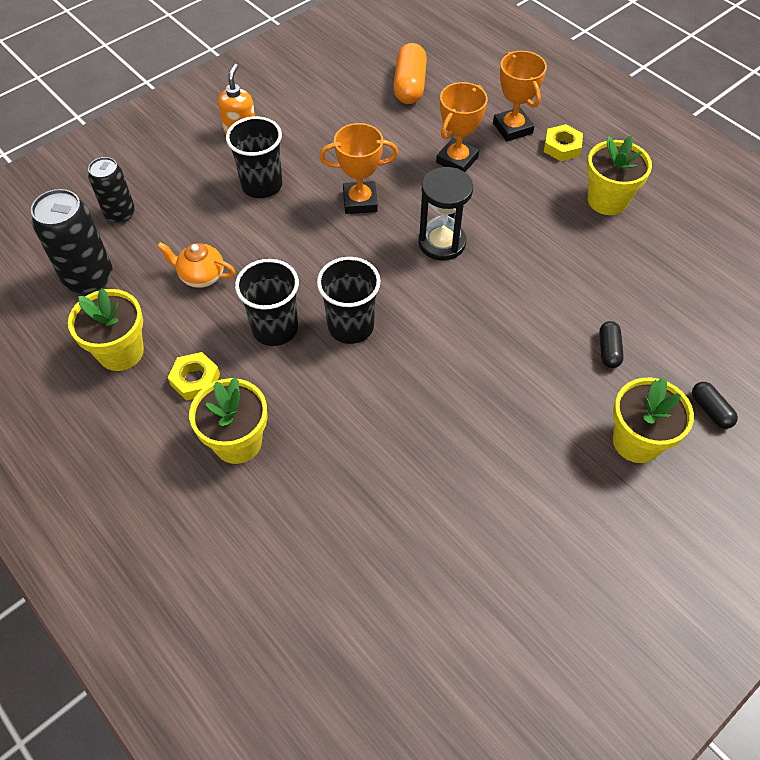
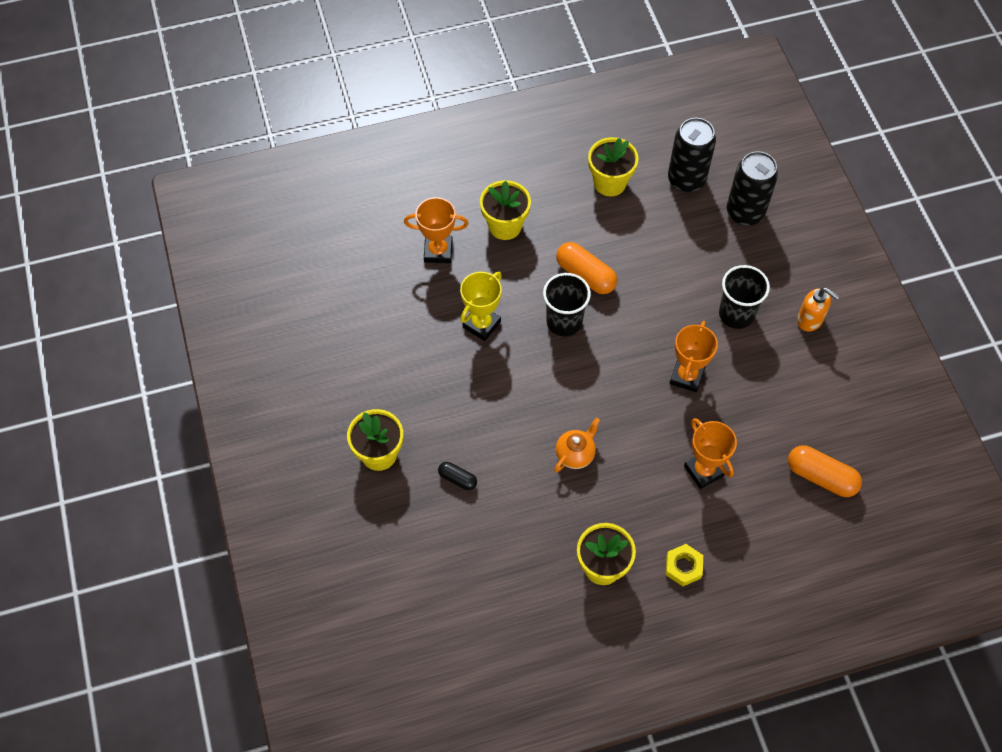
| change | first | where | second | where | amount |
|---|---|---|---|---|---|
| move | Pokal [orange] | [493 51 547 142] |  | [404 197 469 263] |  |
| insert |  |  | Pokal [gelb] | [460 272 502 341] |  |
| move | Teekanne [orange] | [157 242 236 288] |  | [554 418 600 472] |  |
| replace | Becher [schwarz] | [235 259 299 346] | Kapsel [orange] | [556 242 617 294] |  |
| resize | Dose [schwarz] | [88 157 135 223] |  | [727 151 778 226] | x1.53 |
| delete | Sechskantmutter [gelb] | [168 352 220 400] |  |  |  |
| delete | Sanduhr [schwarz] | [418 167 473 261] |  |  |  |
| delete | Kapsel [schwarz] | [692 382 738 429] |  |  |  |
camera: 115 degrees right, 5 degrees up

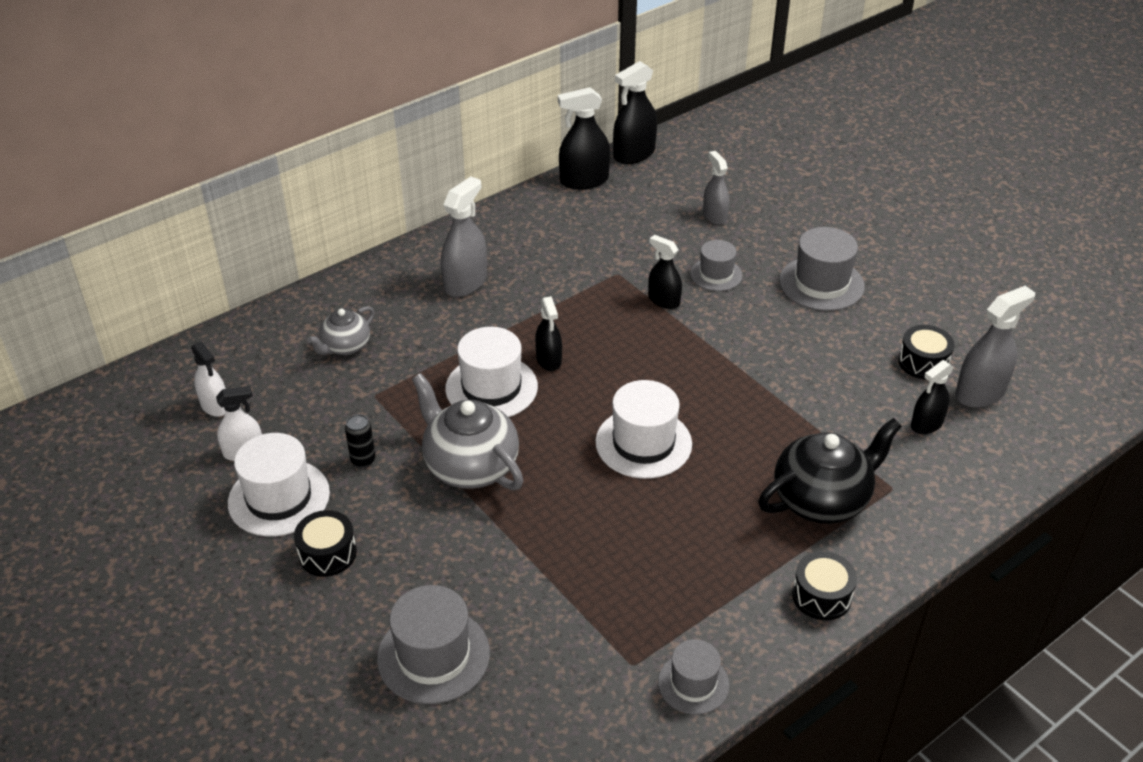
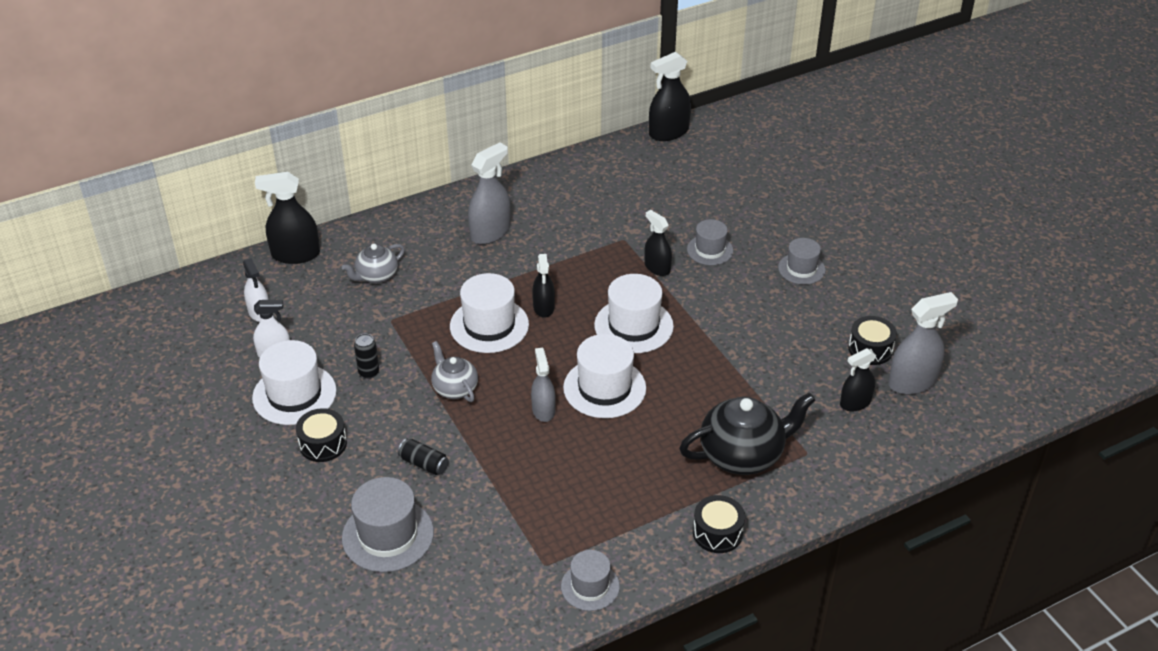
| change | first | where | second | where | amount |
|---|---|---|---|---|---|
| move | Sprühflasche [schwarz] | [558 87 610 189] |  | [255 172 320 264] |  |
| insert |  |  | Dose [schwarz] | [398 438 449 475] |  |
| resize | Teekanne [grau] | [412 373 524 490] |  | [431 341 478 402] | x0.58 |
| move | Sprühflasche [grau] | [703 151 729 225] |  | [531 348 556 422] |  |
| insert |  |  | Hut [weiß] | [594 274 674 353] |  |
| resize | Hut [grau] | [779 227 865 311] |  | [778 238 826 285] | x0.62 |
camera: 10 degrees right, 0 degrees up

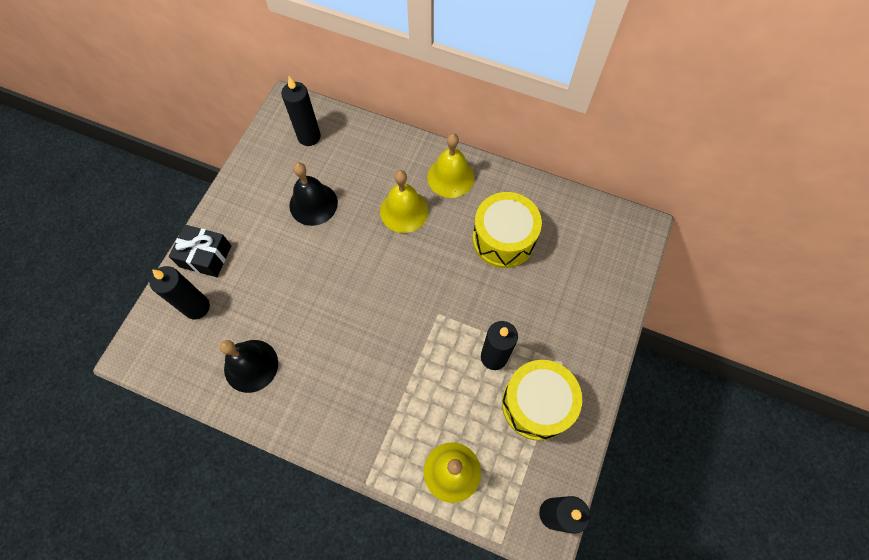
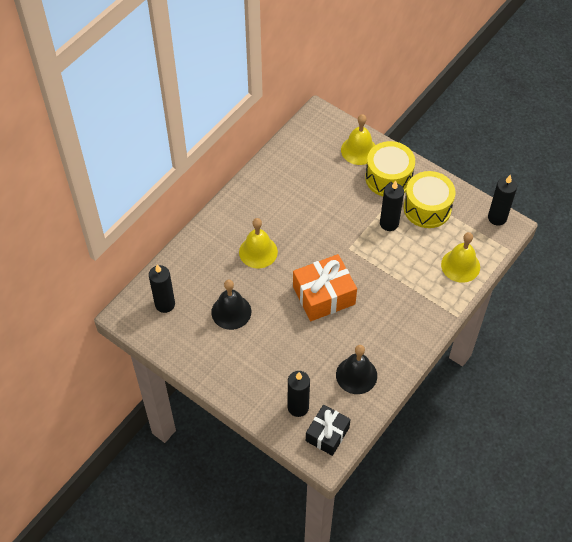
| change | first | where | second | where | amount |
|---|---|---|---|---|---|
| insert |  |  | Geschenk [orange] | [293 254 357 321] |  |
| move | Geschenk [schwarz] | [169 225 231 277] |  | [306 405 351 456] |  |
| move | Glocke [gelb] | [427 133 474 198] |  | [341 114 375 165] |  |
| move | Trommel [gelb] | [472 192 542 268] |  | [365 141 415 196] |  |
camera: 75 degrees left, 10 degrees down

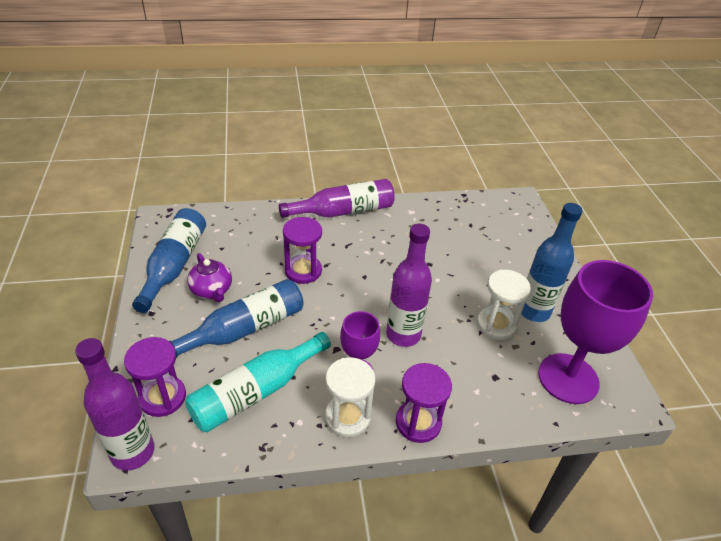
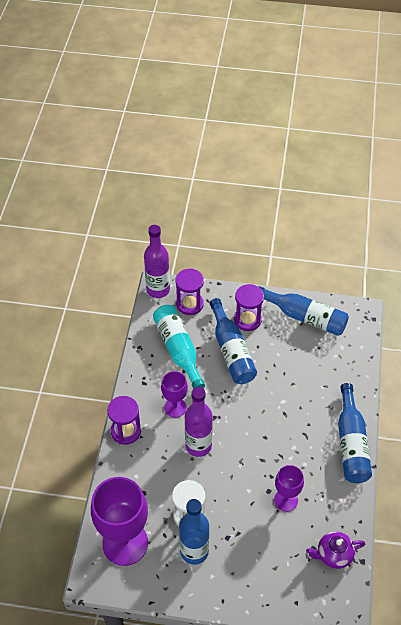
| change | first | where | second | where | amount |
|---|---|---|---|---|---|
| move | Sanduhr [lila] | [283 217 322 284] |  | [234 284 264 331] |  |
| insert |  |  | Kelch [lila] | [274 465 304 512] |  |
| move | Teekanne [lila] | [187 253 232 302] |  | [306 531 365 569] |  |
| recolor | Flasche [lila] | [279 179 395 218] | Flasche [blau] | [338 383 372 483] |  |
| delete | Sanduhr [weiß] | [325 357 375 437] |  |  |  |
camera: 110 degrees right, 10 degrees up

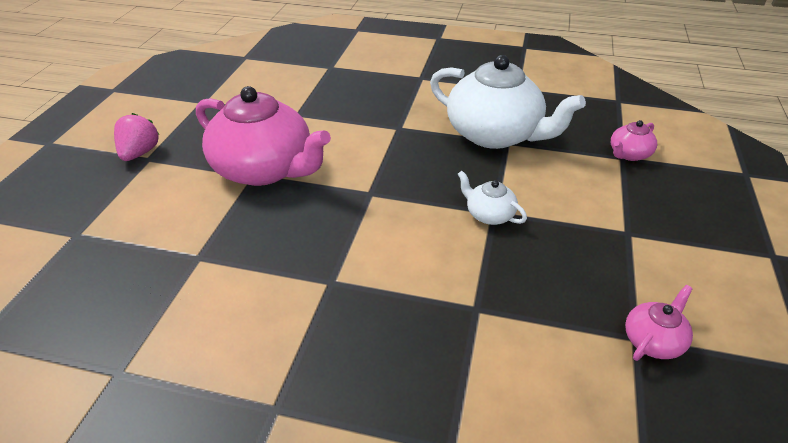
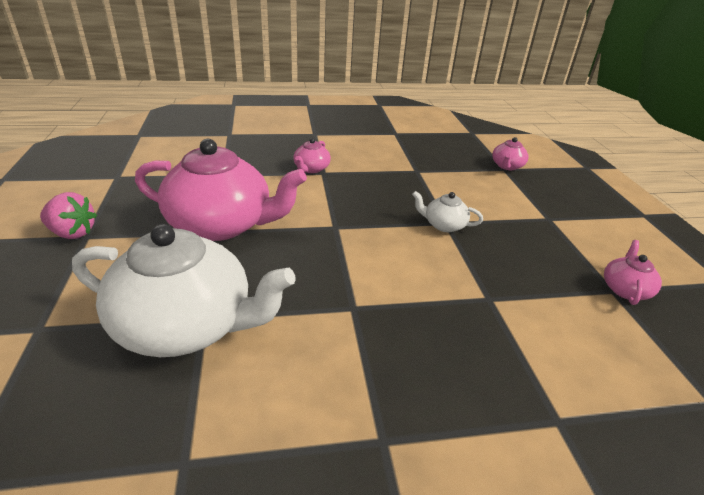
| change | first | where | second | where | amount |
|---|---|---|---|---|---|
| rotate | Erdbeere [rosa] | [114 113 159 161] |  | [40 192 97 239] | 120 degrees clockwise |
| move | Teekanne [weiß] | [430 55 586 149] |  | [72 224 296 357] |  |
| insert |  |  | Teekanne [rosa] | [293 138 331 173] |  |
camera: 25 degrees left, 5 degrees down

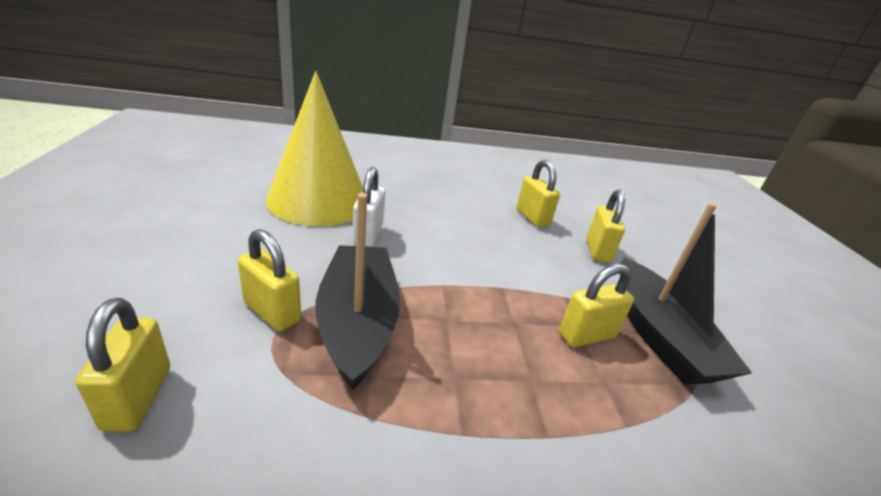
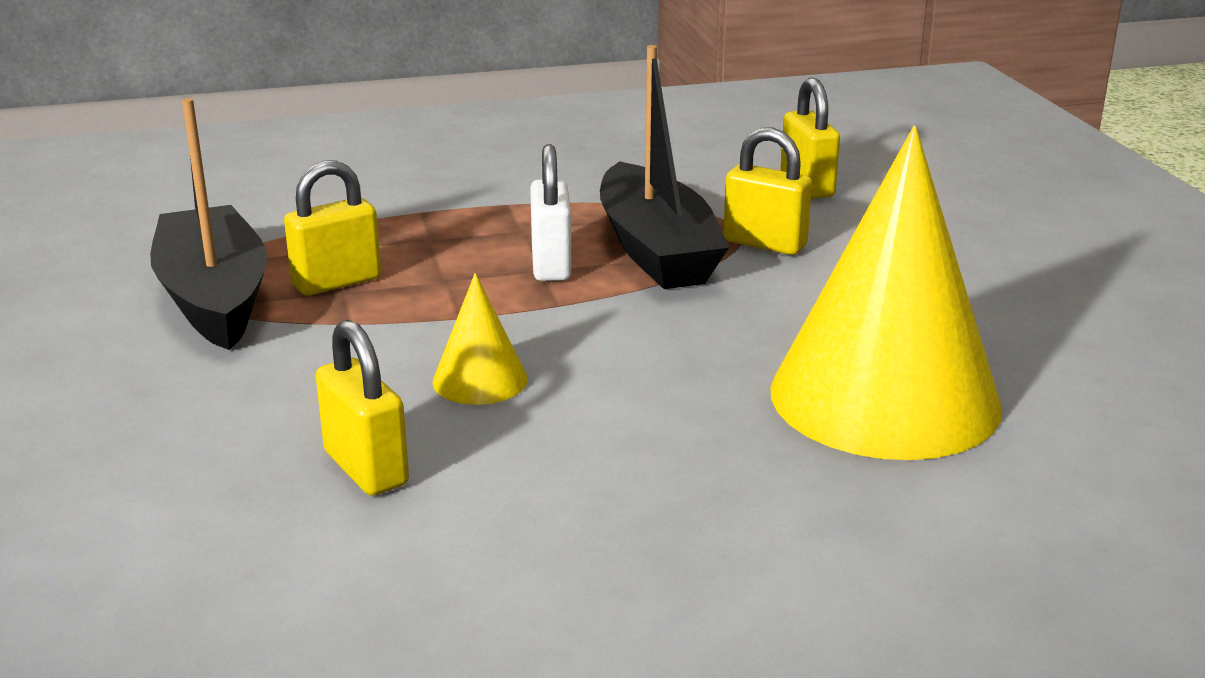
| change | first | where | second | where | amount |
|---|---|---|---|---|---|
| insert |  |  | Kegel [gelb] | [432 273 528 405] |  |
| move | Vorhängeschloss [weiß] | [353 167 385 247] |  | [530 144 572 281] |  |
| delete | Vorhängeschloss [gelb] | [586 189 625 263] |  |  |  |
camera: 175 degrees right, 5 degrees down

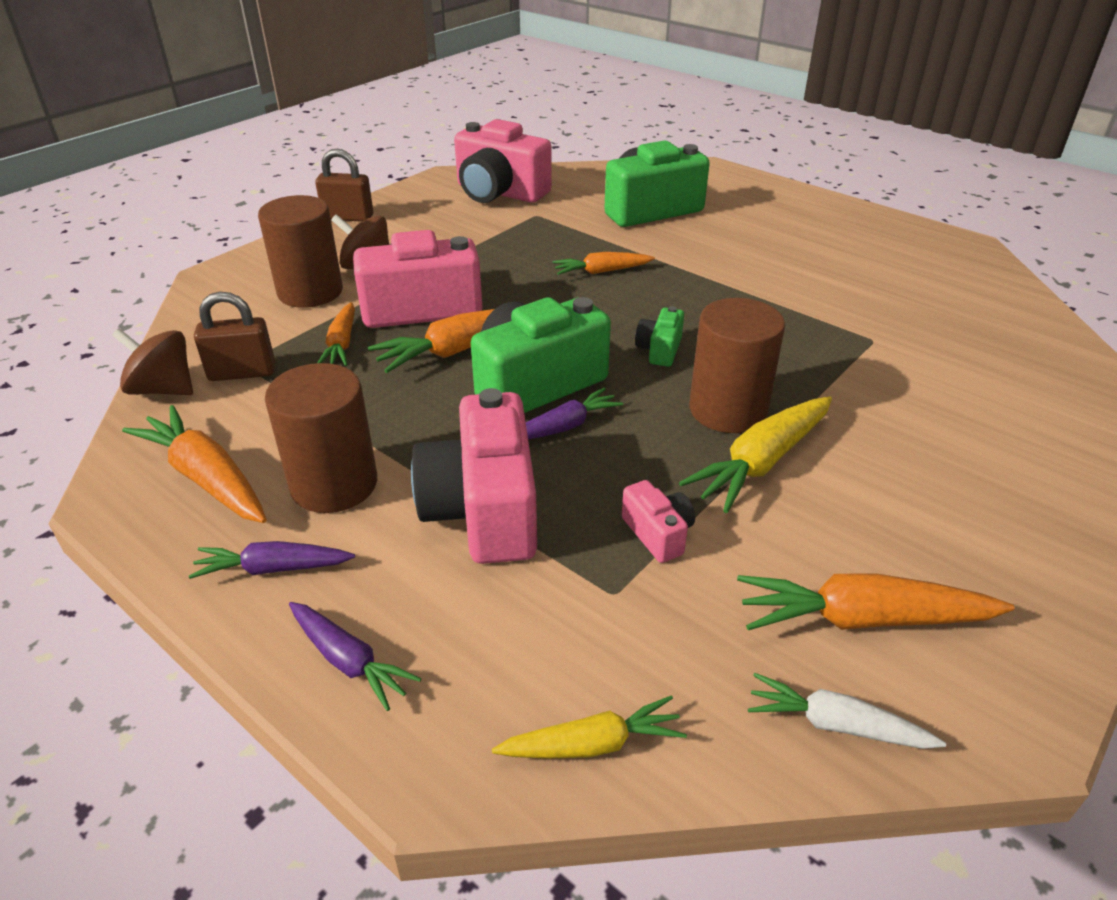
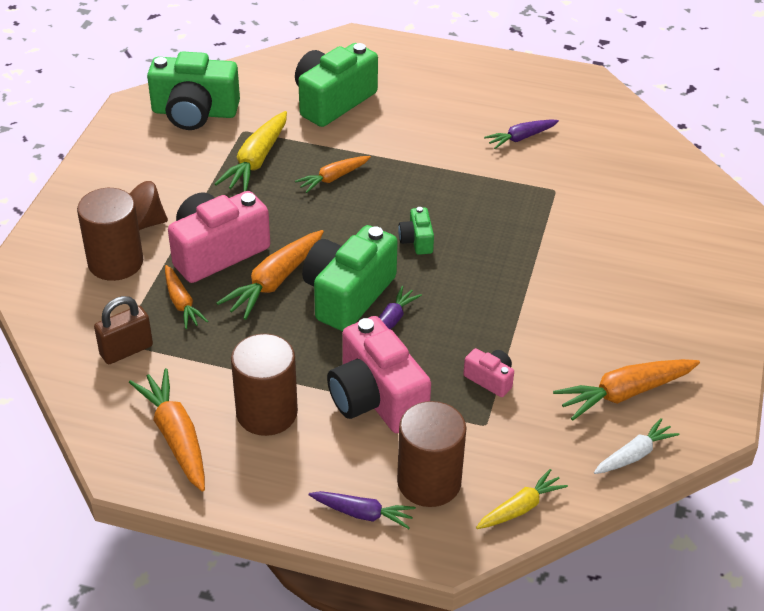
| change | first | where | second | where | amount |
|---|---|---|---|---|---|
| rotate | Karotte [orange] | [122 405 267 523] |  | [129 368 205 492] | 45 degrees clockwise |
| recolor | Kamera [rosa] | [454 119 552 203] | Kamera [grün] | [147 51 240 130] |  |
| move | Karotte [gelb] | [679 396 832 513] |  | [215 111 287 191] |  |
| move | Vollzylinder [braun] | [689 298 785 433] |  | [397 401 466 507] |  |
| move | Karotte [lila] | [189 541 355 579] |  | [484 120 559 149] |  |
| rotate | Karotte [weiß] | [748 673 946 749] |  | [594 418 679 474] | 150 degrees clockwise |
| delete | Kreisel [braun] | [112 328 193 395] |  |  |  |
| delete | Vorhängeschloss [braun] | [315 149 373 222] |  |  |  |
camera: 25 degrees left, 5 degrees up

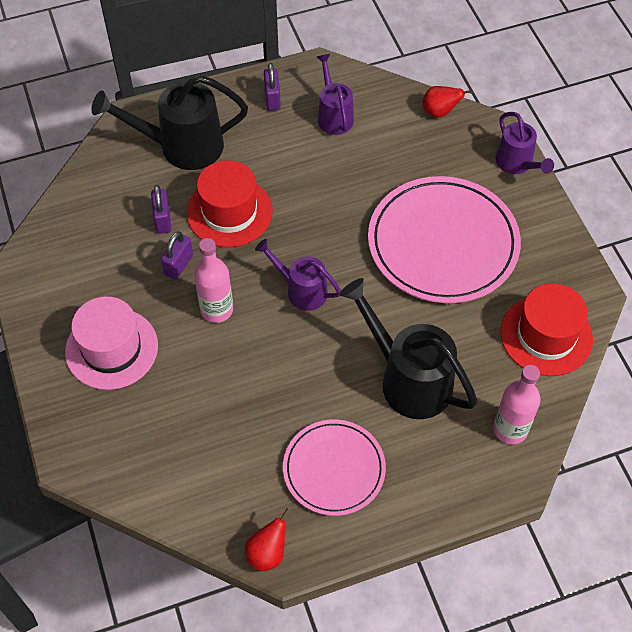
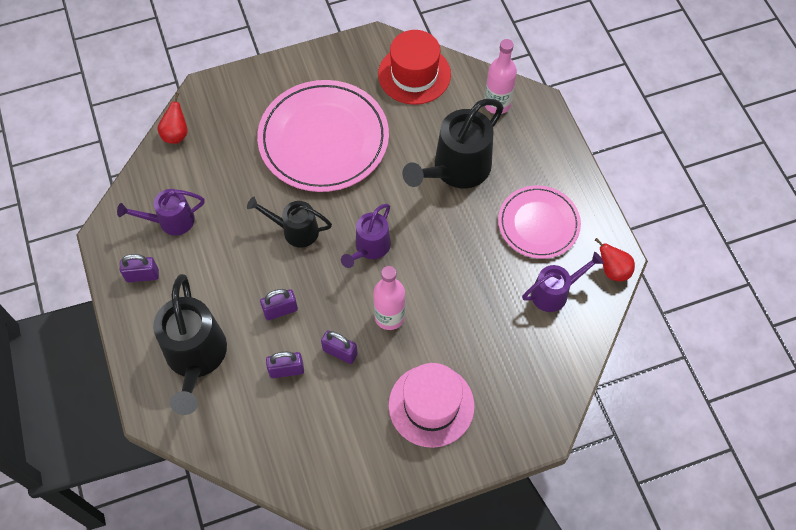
| change | first | where | second | where | amount |
|---|---|---|---|---|---|
| insert |  |  | Gießkanne [schwarz] | [247 197 332 248] |  |
| replace | Hut [rot] | [187 160 273 247] | Vorhängeschloss [lila] | [260 289 298 320] |  |
| move | Gießkanne [lila] | [495 112 554 174] |  | [522 252 604 312] |  |
camera: 90 degrees left, 5 degrees up

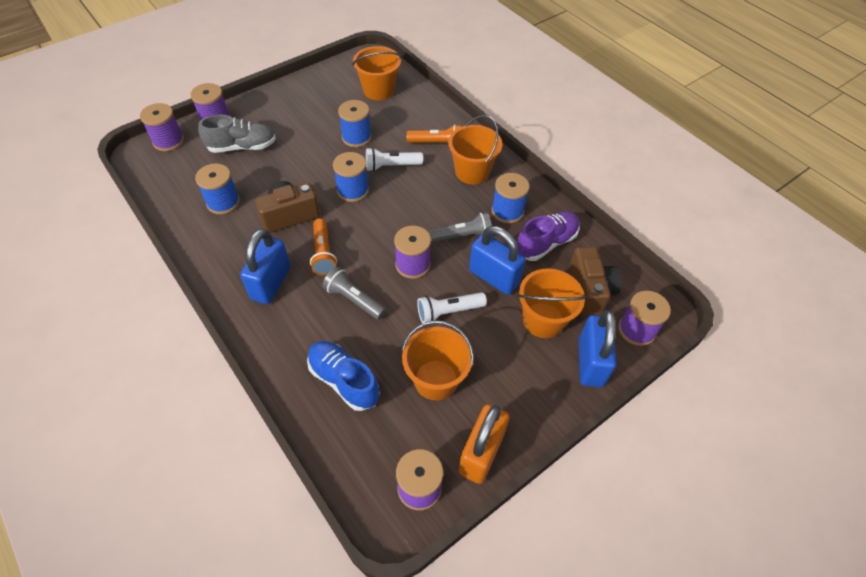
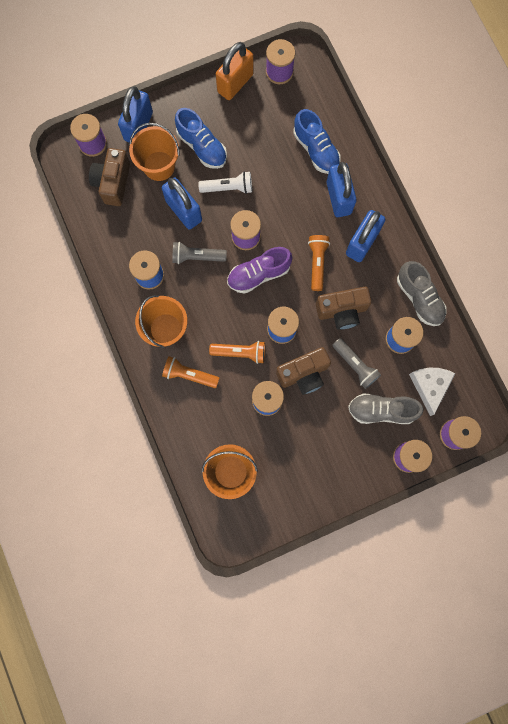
| change | first | where | second | where | amount |
|---|---|---|---|---|---|
| insert |  |  | Schuh [blau] | [175 108 227 169] |  |
| recolor | Taschenlampe [weiß] | [366 147 423 172] | Taschenlampe [orange] | [209 341 265 364] |  |
| move | Schuh [lila] | [517 211 580 261] |  | [227 247 293 294] |  |
| insert |  |  | Kamera [braun] | [276 347 331 395] |  |
| insert |  |  | Vorhängeschloss [blau] | [327 162 356 217] |  |
| move | Taschenlampe [grau] | [322 267 386 320] |  | [332 338 381 389] |  |
| insert |  |  | Schuh [grau] | [397 261 447 326] |  |
| insert |  |  | Käse [weiß] | [409 368 455 416] |  |
| delete | Eimer [orange] | [402 321 474 401] |  |  |  |
camera: 165 degrees left, 25 degrees up

